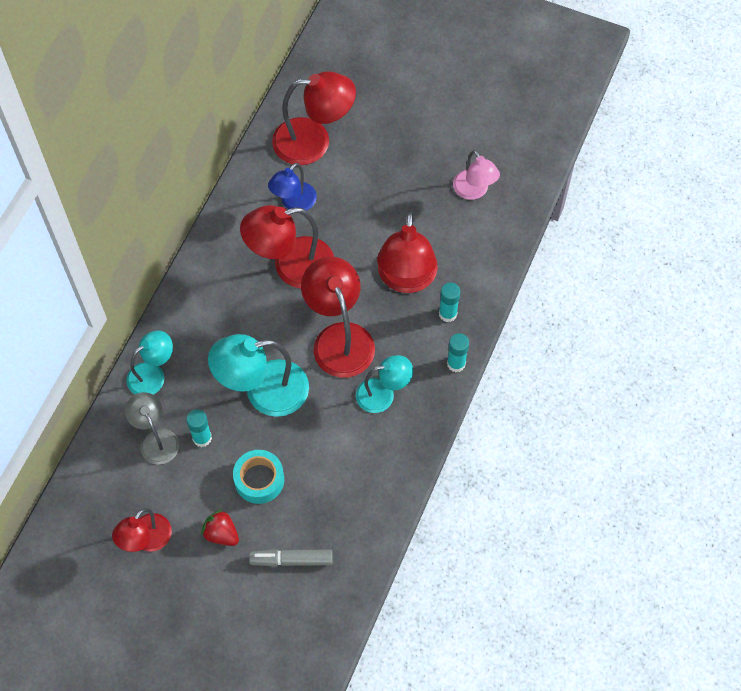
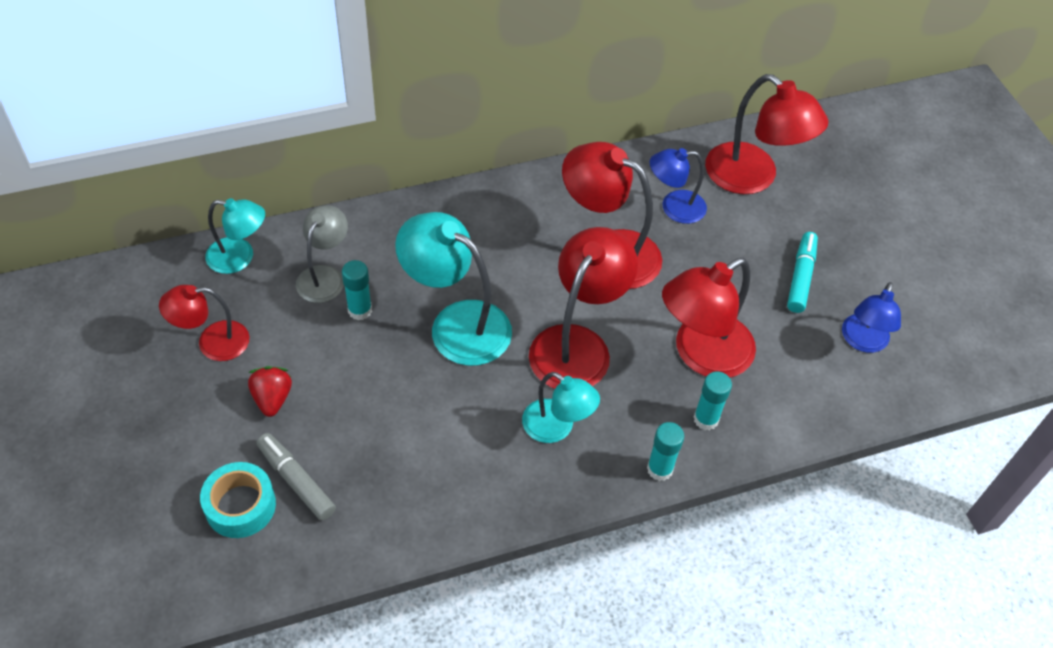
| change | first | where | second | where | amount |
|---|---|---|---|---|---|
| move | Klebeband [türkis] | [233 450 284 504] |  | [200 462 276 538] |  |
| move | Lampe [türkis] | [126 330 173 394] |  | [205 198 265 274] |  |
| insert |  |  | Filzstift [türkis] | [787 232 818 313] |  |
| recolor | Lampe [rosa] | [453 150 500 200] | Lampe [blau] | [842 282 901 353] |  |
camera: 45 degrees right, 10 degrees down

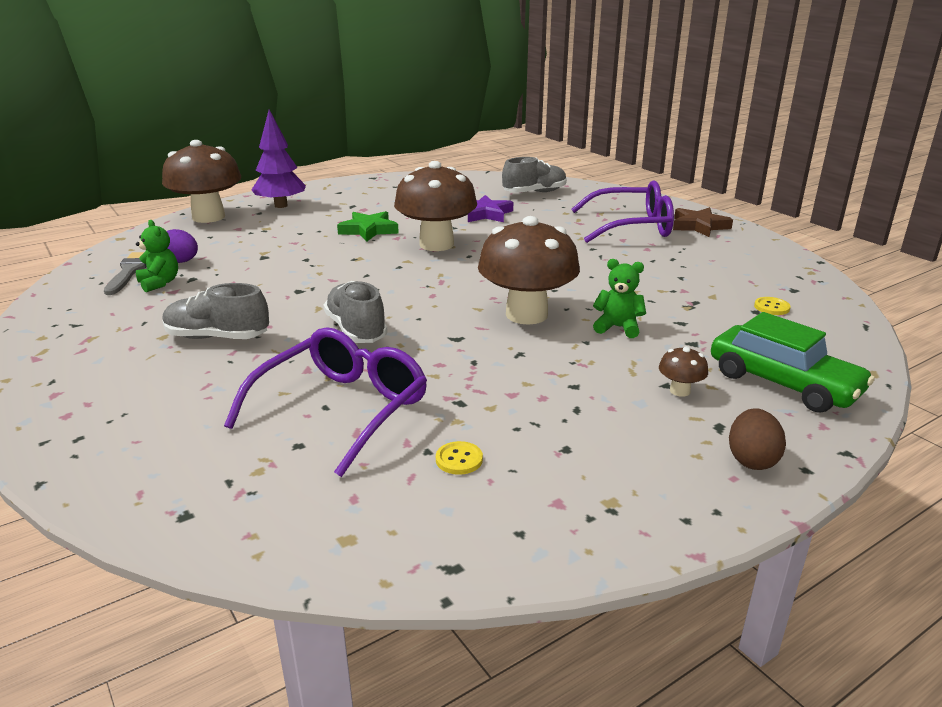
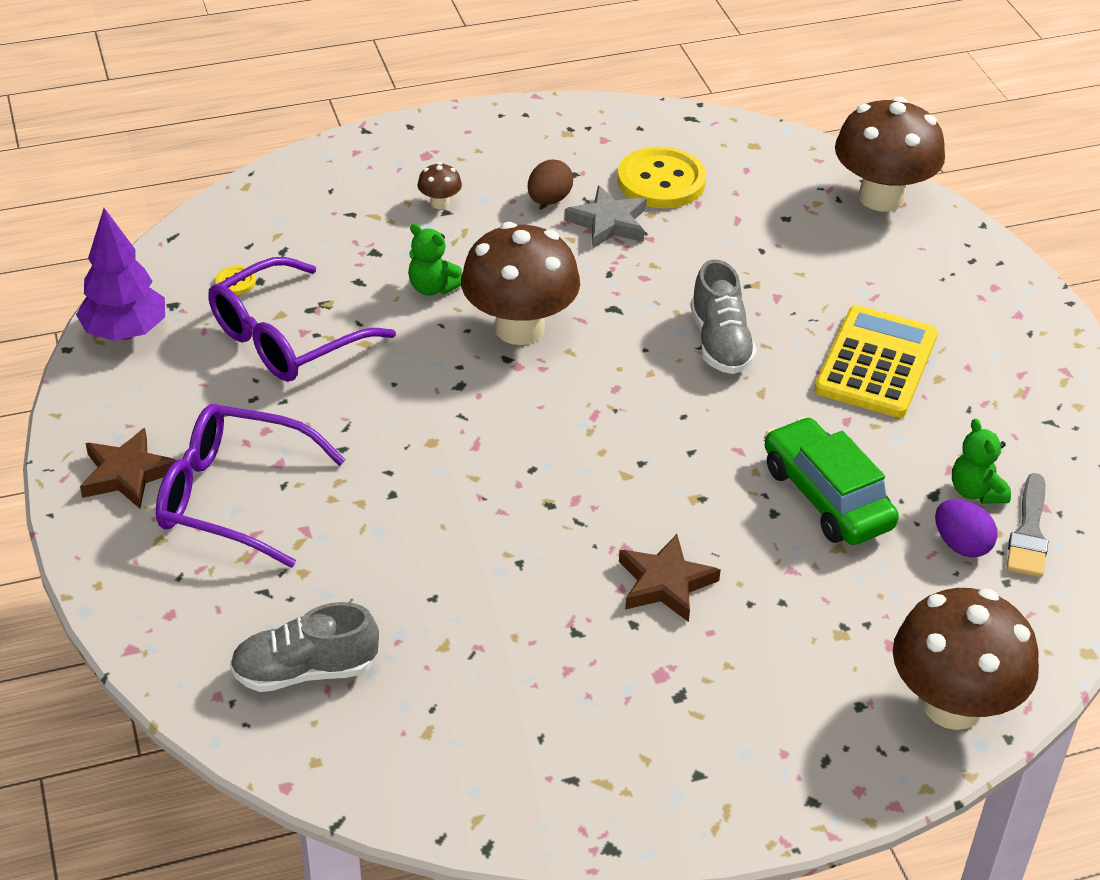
| change | first | where | second | where | amount |
|---|---|---|---|---|---|
| move | Baum [lila] | [252 110 306 208] |  | [76 208 165 341] |  |
| move | Brille [lila] | [224 327 427 477] |  | [208 257 396 382] |  |
| move | Ei [braun] | [729 408 786 470] |  | [528 159 573 205] |  |
| insert |  |  | Stern [grau] | [564 186 647 249] |  |
| resize | Knopf [gelb] | [436 441 483 475] |  | [618 147 706 208] | x2.36 |
| recolor | Stern [grün] | [337 211 399 242] | Stern [braun] | [619 534 721 622] |  |
| move | Auto [grün] | [711 312 875 413] |  | [765 417 899 545] |  |
| replace | Schuh [grau] | [162 283 269 339] | Taschenrechner [gelb] | [814 305 938 418] |  |
| move | Pilz [braun] | [394 161 477 251] |  | [835 97 945 211] |  |
| delete | Stern [lila] | [468 195 513 222] |  |  |  |
camera: 165 degrees left, 15 degrees up

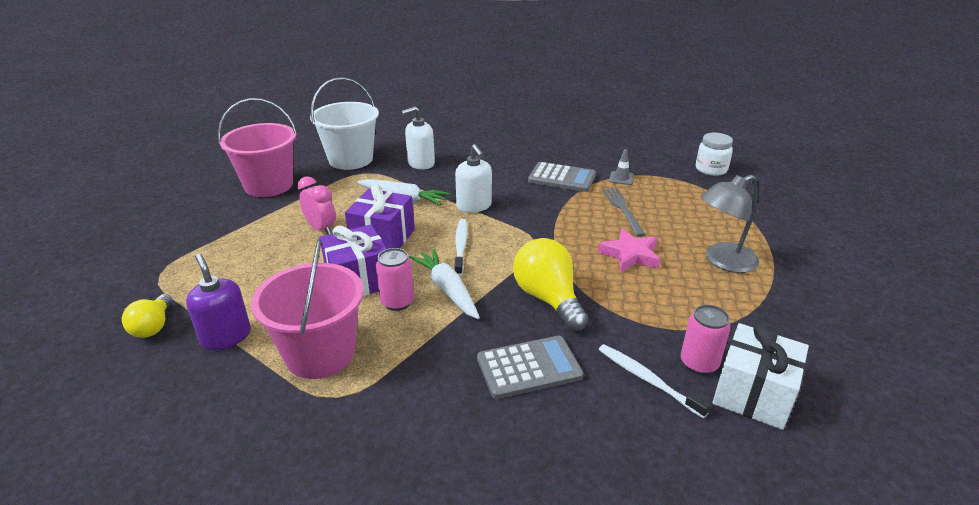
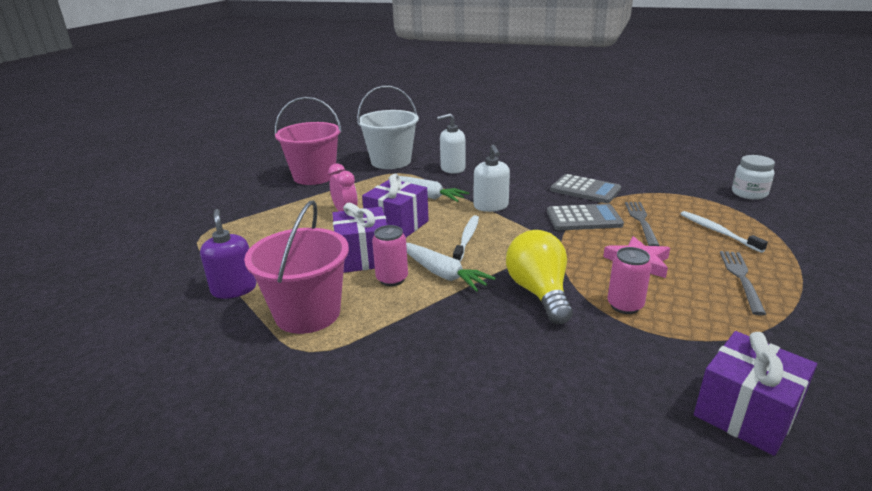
| change | first | where | second | where | amount |
|---|---|---|---|---|---|
| rotate | Karotte [weiß] | [409 249 480 319] |  | [406 243 496 292] | 150 degrees clockwise |
| move | Taschenrechner [grau] | [477 336 583 399] |  | [547 204 624 231] |  |
| move | Dose [rosa] | [681 305 731 375] |  | [607 247 652 314] |  |
| move | Zahnbürste [weiß] | [599 344 711 418] |  | [681 211 768 253] |  |
| recolor | Geschenk [weiß] | [712 323 809 430] | Geschenk [lila] | [694 331 817 456] |  |
| replace | Lampe [grau] | [701 175 759 273] | Gabel [grau] | [720 251 766 316] |  |
| delete | Glühbirne [gelb] | [122 294 172 338] |  |  |  |
| delete | Leitkegel [grau] | [609 149 634 185] |  |  |  |
camera: 15 degrees right, 5 degrees down

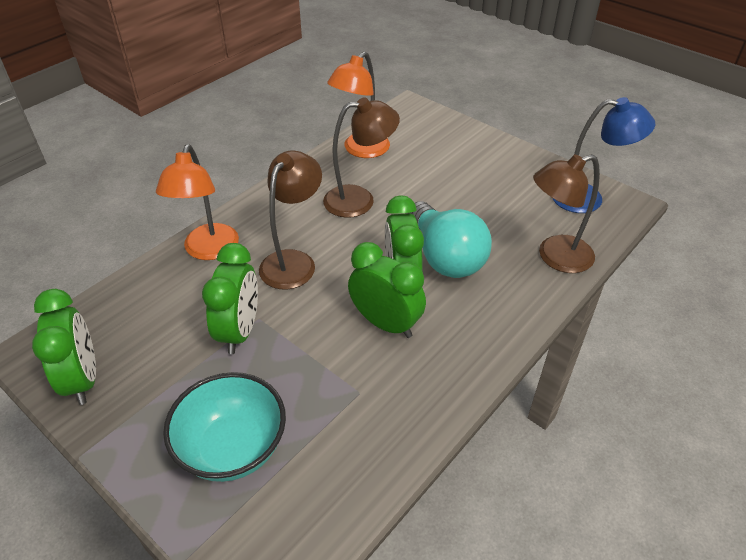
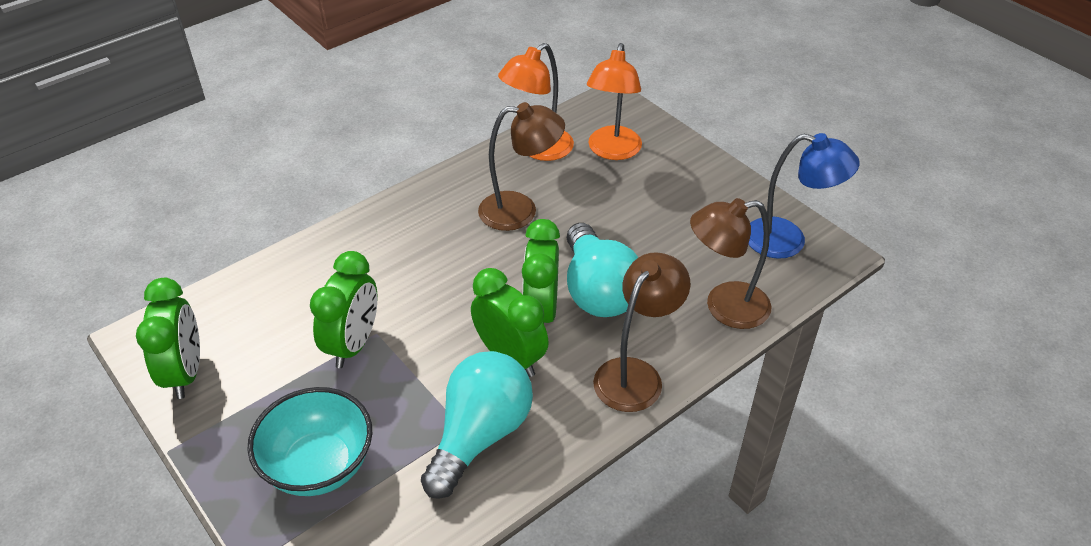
| change | first | where | second | where | amount |
|---|---|---|---|---|---|
| insert |  |  | Glühbirne [türkis] | [421 351 533 499] |  |
| move | Lampe [orange] | [156 144 239 260] |  | [587 43 642 160] |  |
| move | Lampe [braun] | [259 150 322 290] |  | [593 252 691 412] |  |
camera: 10 degrees right, 0 degrees up

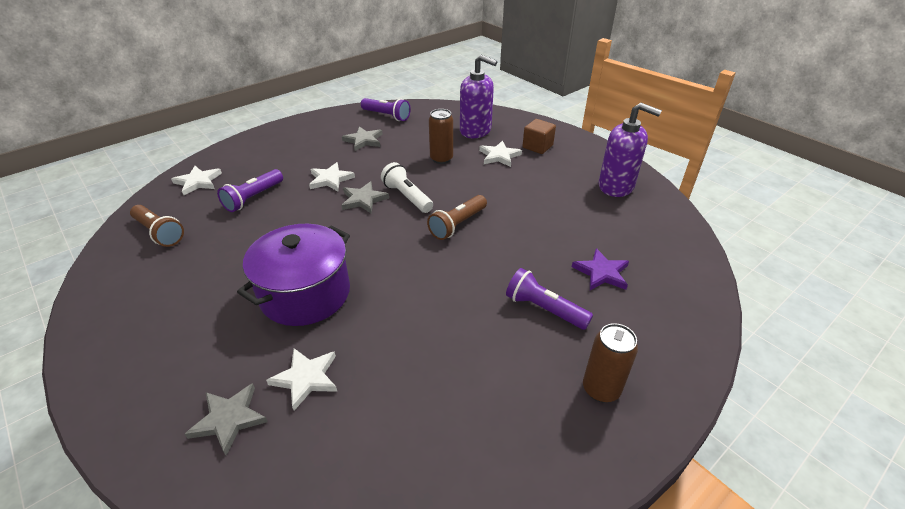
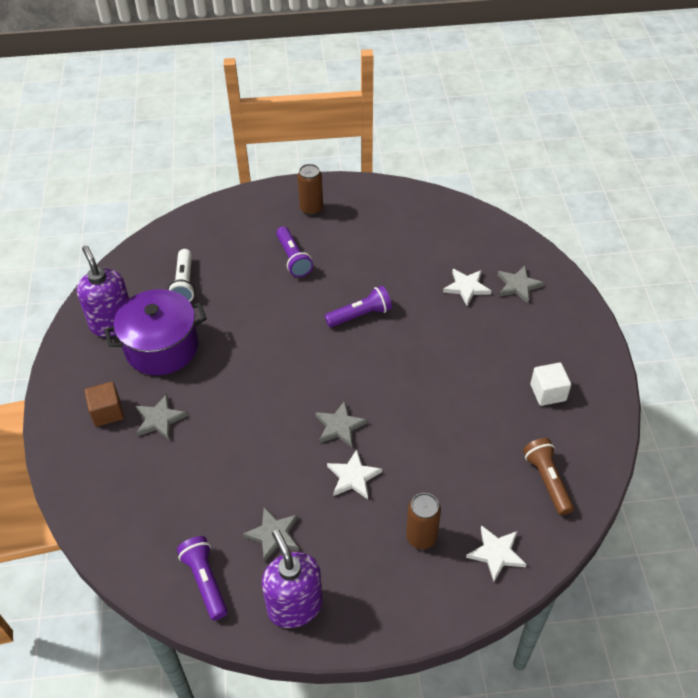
| change | first | where | second | where | amount |
|---|---|---|---|---|---|
| move | Kochtopf [lila] | [237 224 350 326] |  | [104 289 207 375] |  |
| recolor | Stern [weiß] | [479 141 522 167] | Stern [grau] | [136 394 188 440] |  |
| move | Taschenlampe [weiß] | [381 162 433 213] |  | [168 249 195 302] |  |
| move | Seifenspender [lila] | [460 55 497 138] |  | [262 530 323 628] |  |
| move | Taschenlampe [lila] | [217 169 283 212] |  | [325 286 392 327] |  |
| move | Dose [braun] | [429 109 453 164] |  | [406 493 441 549] |  |
| insert |  |  | Kubus [weiß] | [530 363 571 406] |  |
| delete | Taschenlampe [braun] | [427 195 487 240] |  |  |  |
| delete | Stern [lila] | [572 248 629 290] |  |  |  |
camera: 145 degrees left, 10 degrees up

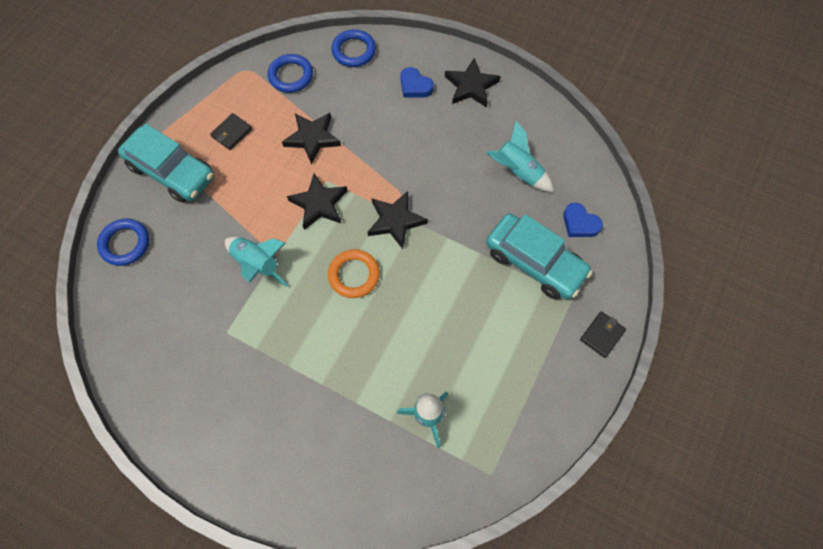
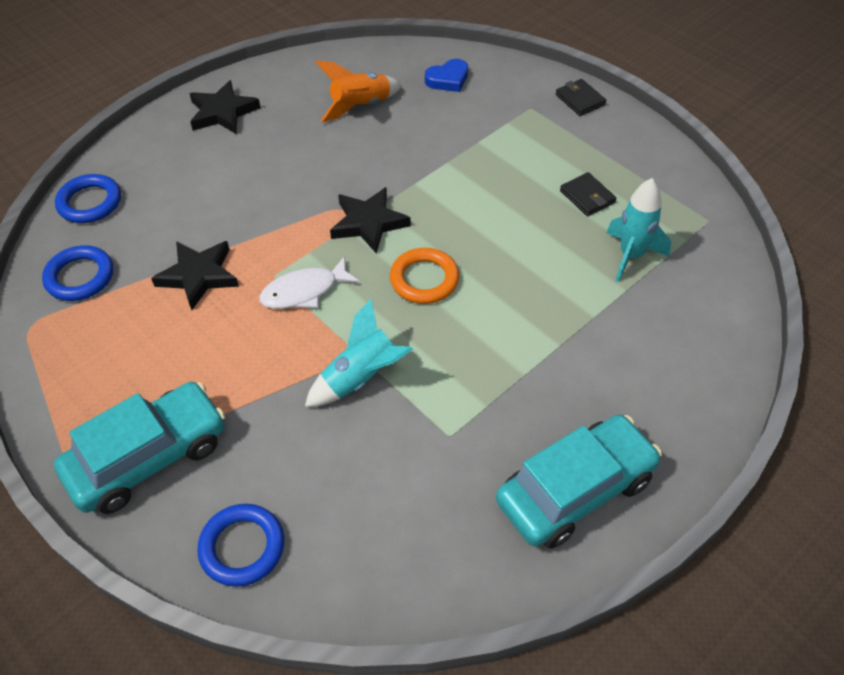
| change | first | where | second | where | amount |
|---|---|---|---|---|---|
| replace | Stern [schwarz] | [287 173 348 230] | Fisch [weiß] | [259 256 360 309] |  |
| recolor | Rakete [türkis] | [486 121 554 192] | Rakete [orange] | [316 61 402 122] |  |
| move | Auto [türkis] | [486 214 593 300] |  | [496 415 662 549] |  |
| move | Geldbörse [schwarz] | [210 113 252 150] |  | [560 172 617 217] |  |
| delete | Herz [blau] | [401 67 434 97] |  |  |  |
camera: 70 degrees left, 15 degrees down

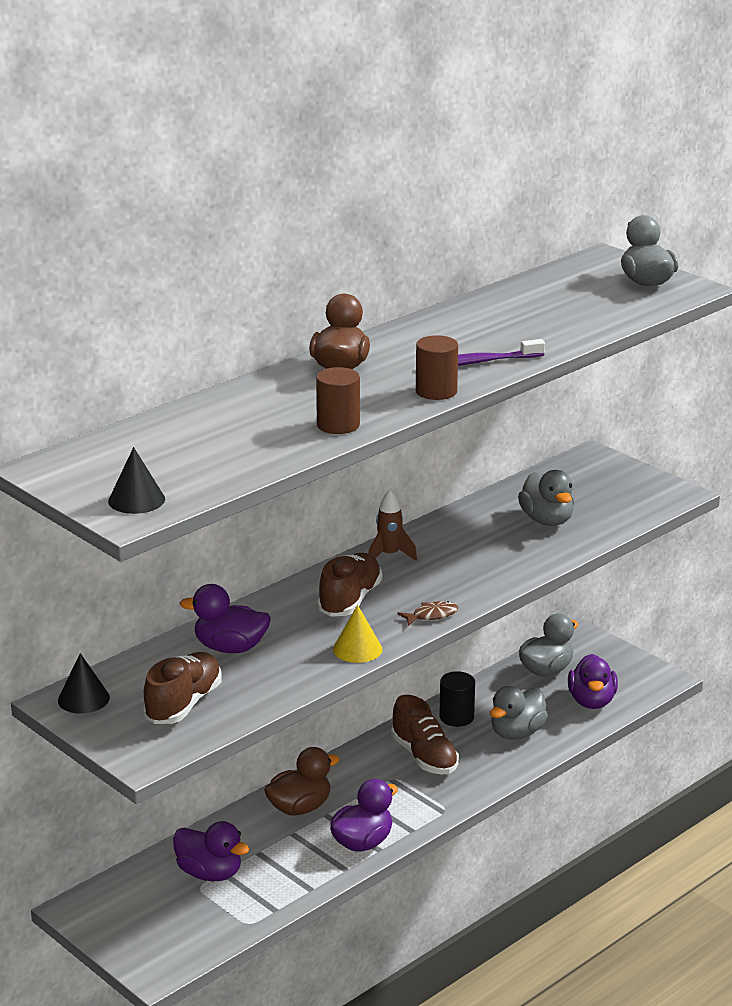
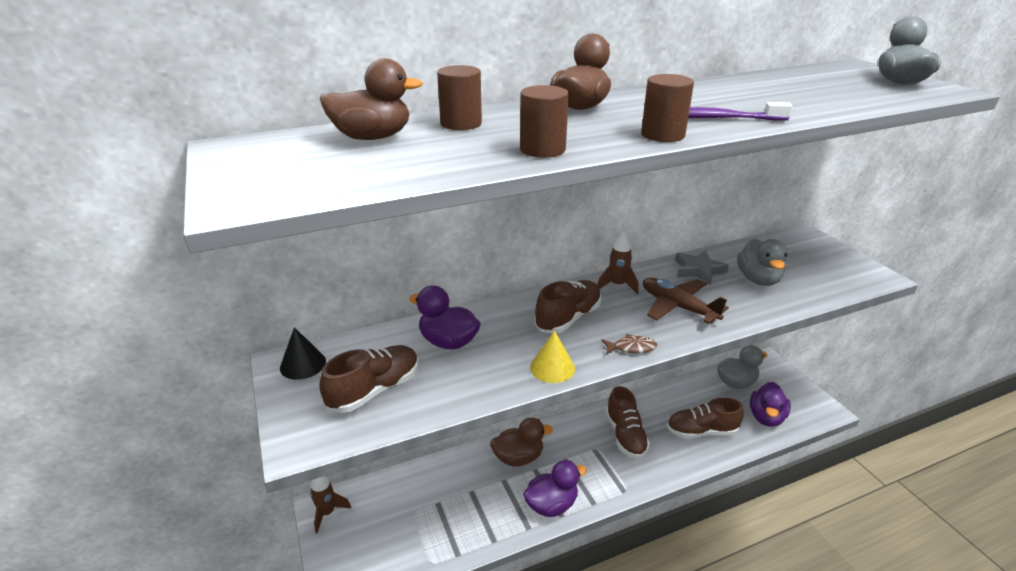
| change | first | where | second | where | amount |
|---|---|---|---|---|---|
| insert |  |  | Rakete [braun] | [310 476 351 533] |  |
| insert |  |  | Ente [braun] | [320 58 423 140] |  |
| insert |  |  | Vollzylinder [braun] | [437 65 482 130] |  |
| insert |  |  | Flugzeug [braun] | [643 277 729 324] |  |
| replace | Ente [grau] | [490 686 548 740] | Schuh [braun] | [667 398 744 439] |  |
| insert |  |  | Stern [grau] | [675 251 729 285] |  |
| delete | Kegel [schwarz] | [108 447 165 514] |  |  |  |
| delete | Ente [lila] | [173 821 249 881] |  |  |  |
| delete | Vollzylinder [schwarz] | [440 671 475 727] |  |  |  |
camera: 20 degrees right, 5 degrees up

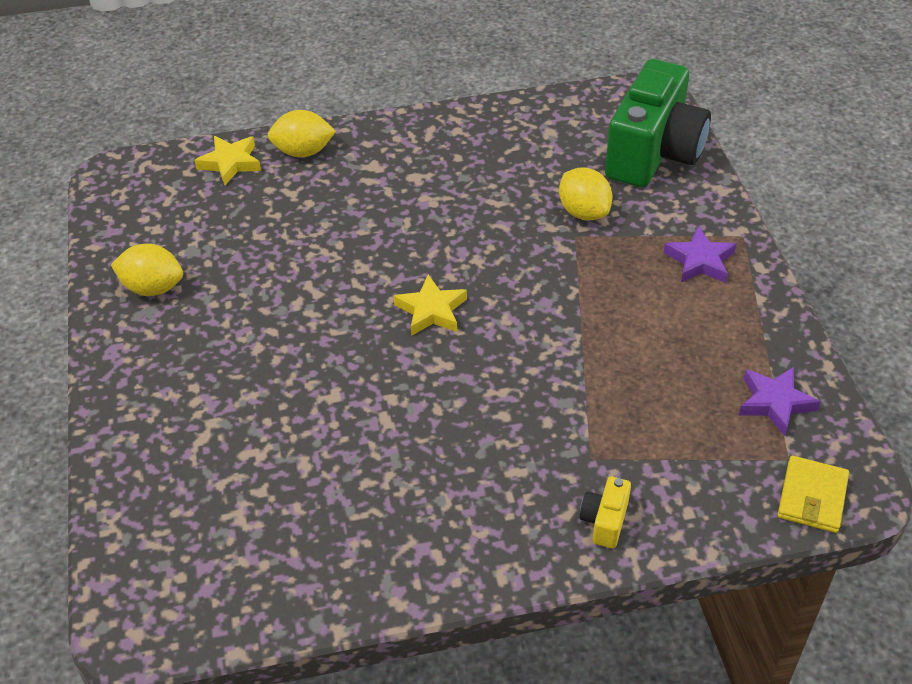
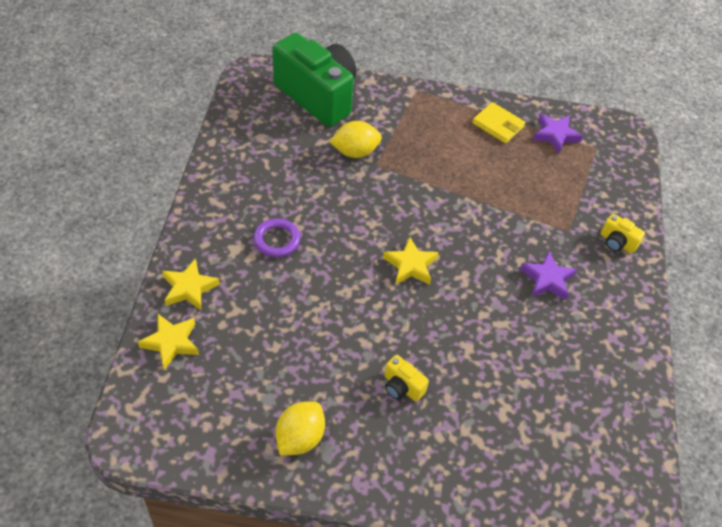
| change | first | where | second | where | amount |
|---|---|---|---|---|---|
| replace | Zitrone [gelb] | [268 110 336 157] | Stern [gelb] | [162 258 220 310] |  |
| insert |  |  | Ring [lila] | [253 218 300 257] |  |
| insert |  |  | Kamera [gelb] | [384 355 429 402] |  |
| move | Geldbörse [gelb] | [778 456 849 533] |  | [472 102 525 143] |  |
| move | Stern [lila] | [663 227 736 283] |  | [520 251 577 300] |  |
camera: 75 degrees left, 5 degrees up

